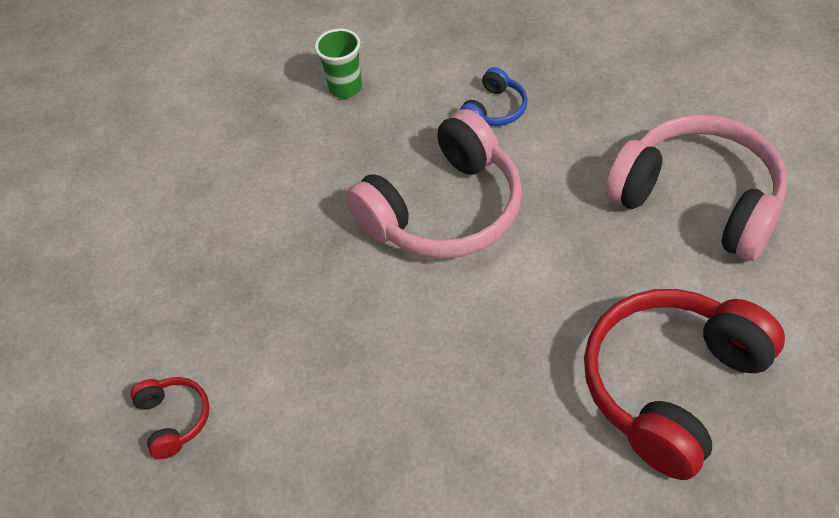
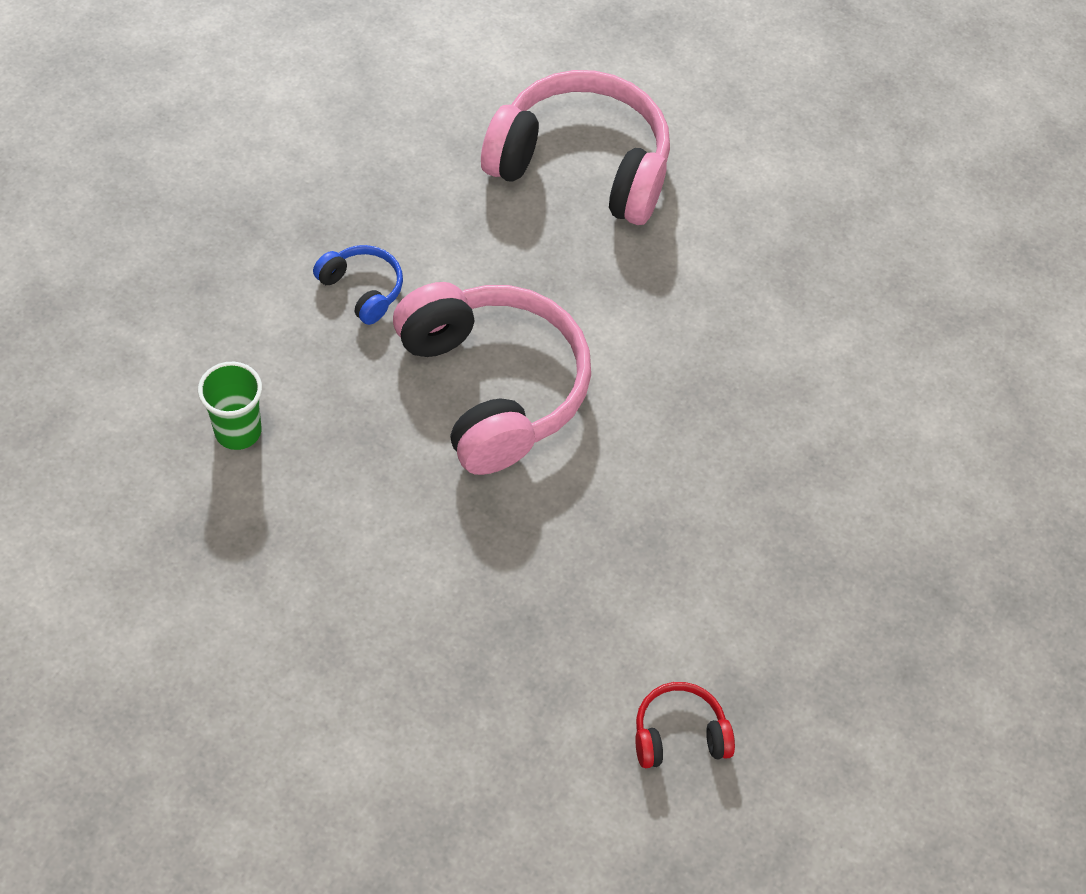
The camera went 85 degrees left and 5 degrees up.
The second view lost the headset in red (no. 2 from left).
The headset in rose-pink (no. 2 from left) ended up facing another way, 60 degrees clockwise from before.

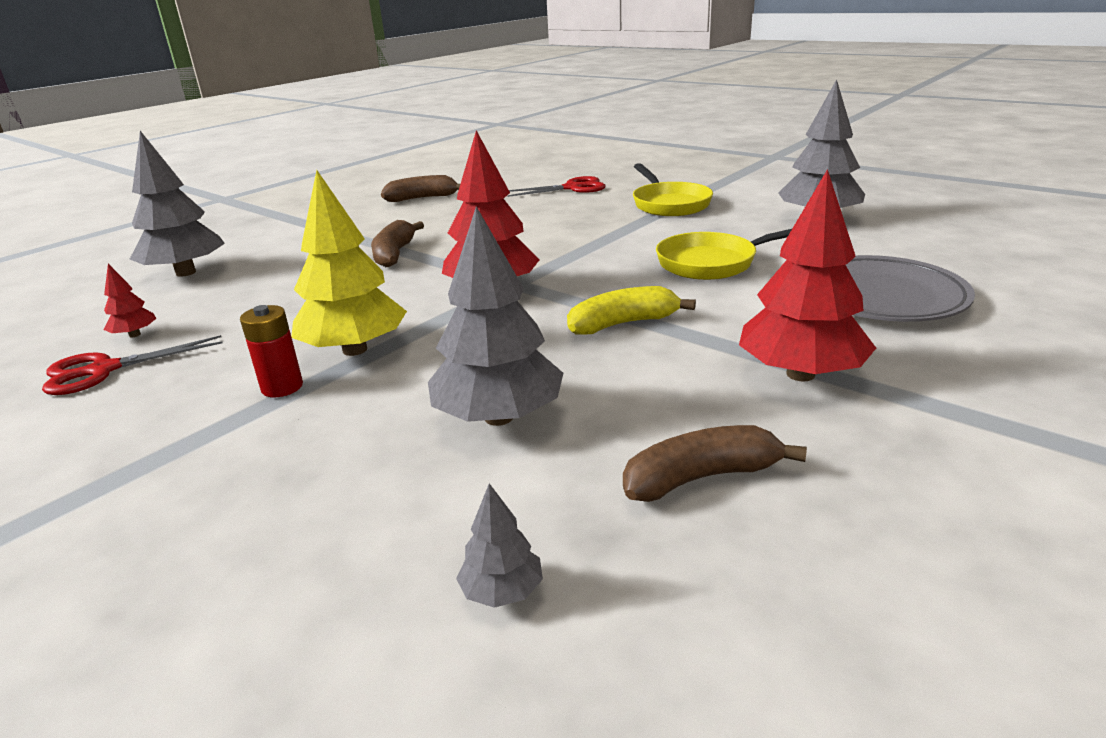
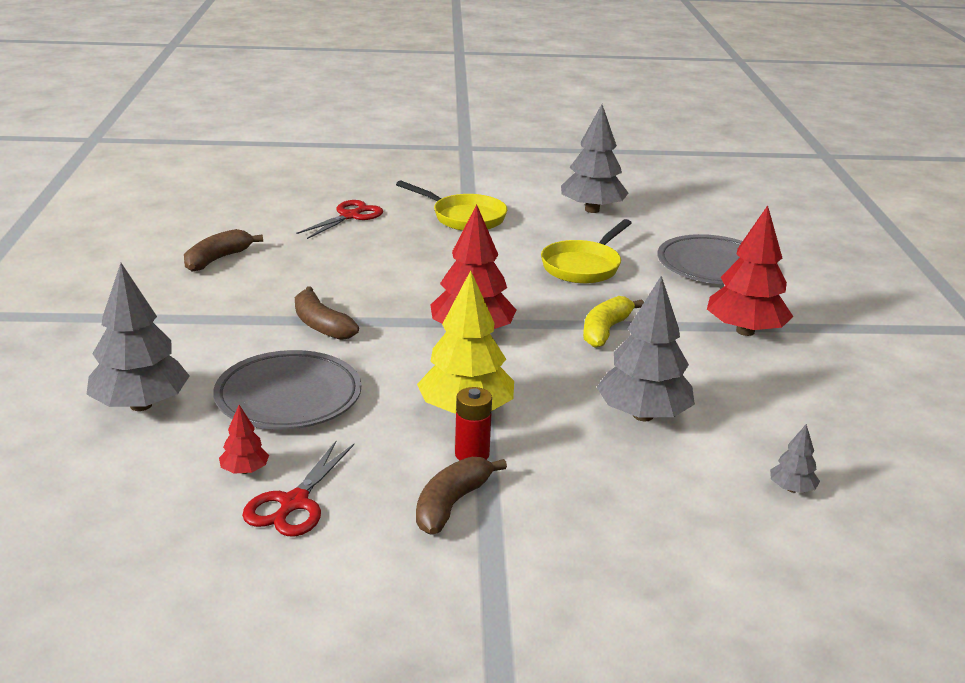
The camera went 45 degrees left and 0 degrees up.
The toy banana in russet (no. 3 from left) ended up elsewhere.
The second view gained the flat dish in gray (no. 1 from left).

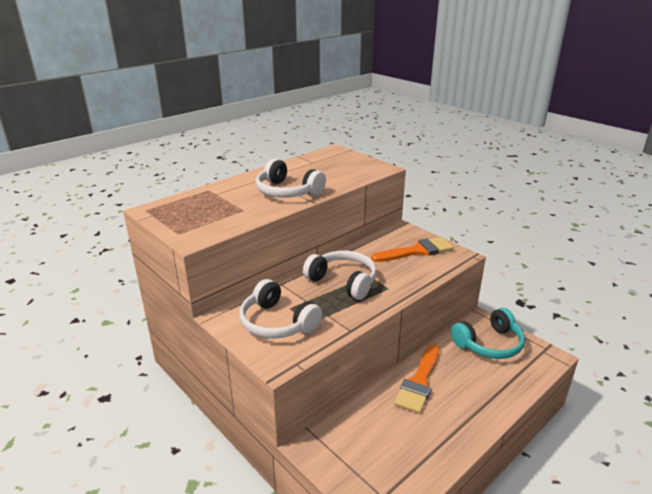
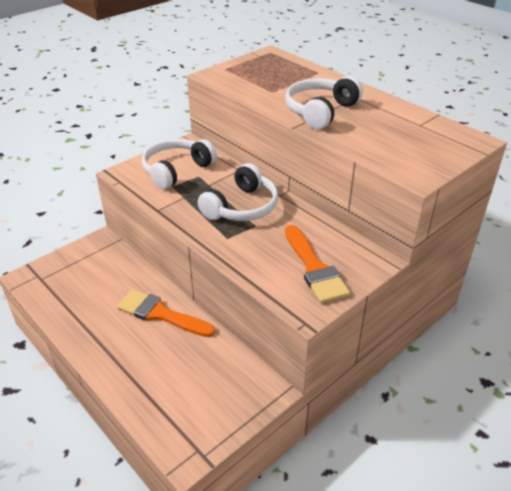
The camera went 90 degrees right and 10 degrees up.
The second view lost the headset in teal.

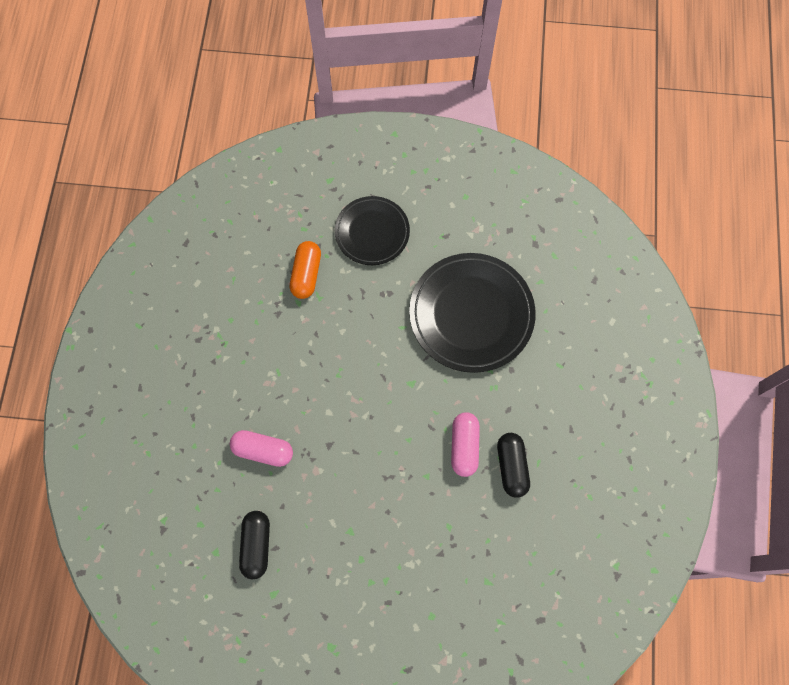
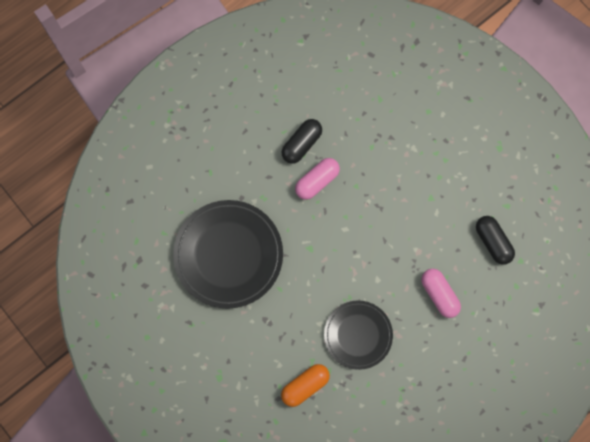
The camera went 135 degrees left and 5 degrees up.
The capsule in jet-black (no. 1 from left in the first image) ended up facing another way, 75 degrees counterclockwise from before.
The flat dish in jet-black (no. 1 from left in the first image) ended up elsewhere.

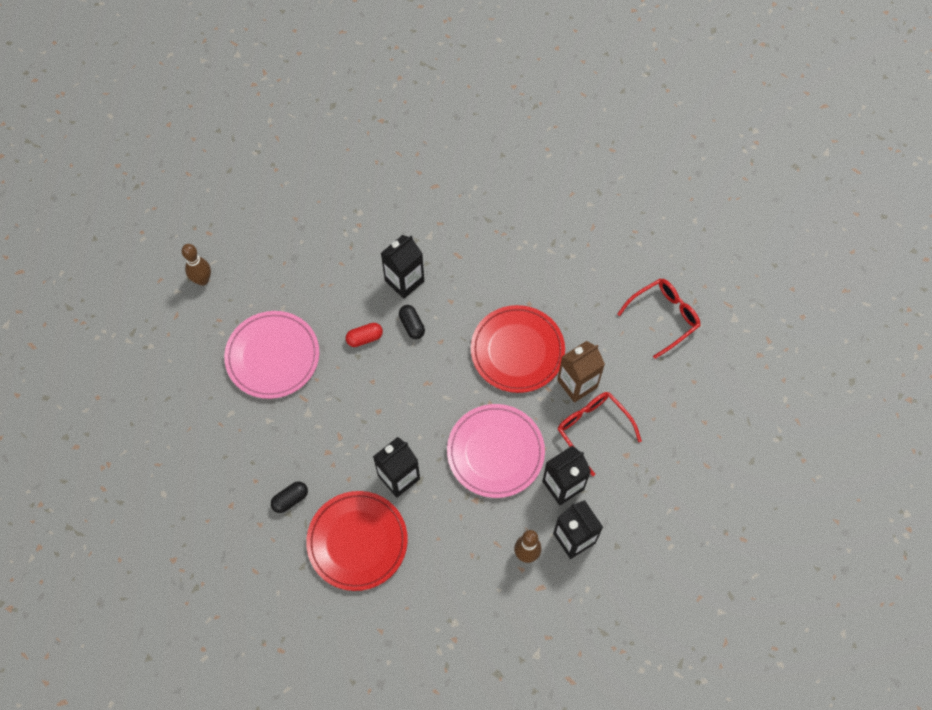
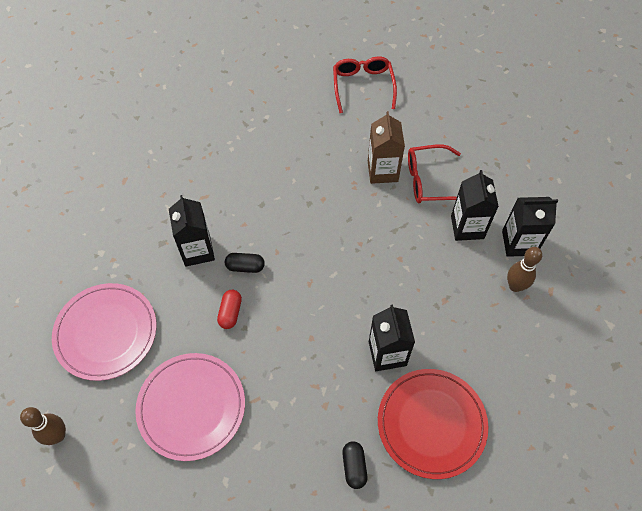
The camera went 60 degrees left and 5 degrees down.
The flat dish in rose-pink (no. 2 from left in the first image) ended up elsewhere.
The second view lost the flat dish in red (no. 2 from left).

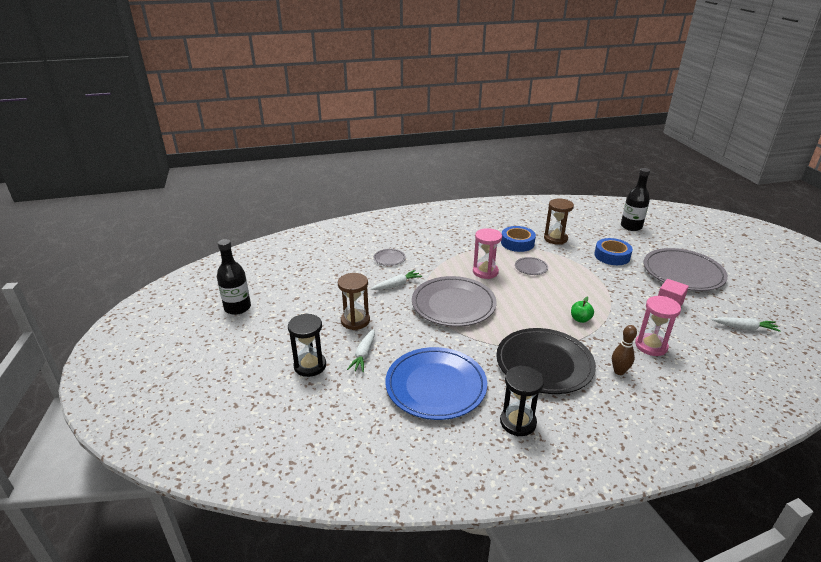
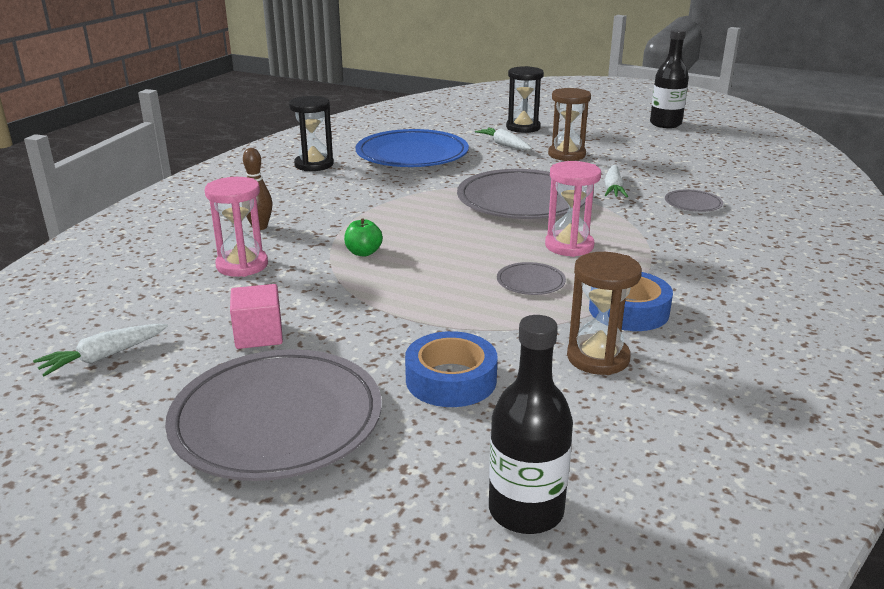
The camera went 130 degrees right and 5 degrees down.
The second view lost the flat dish in jet-black.

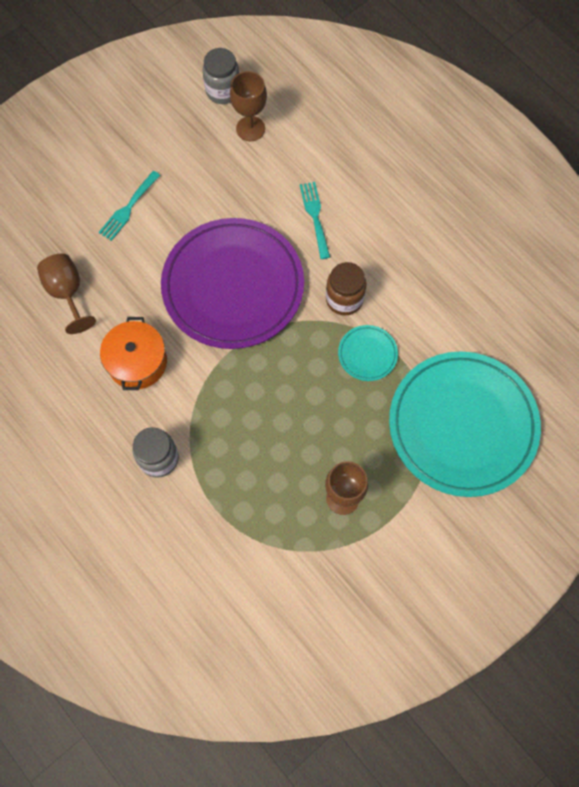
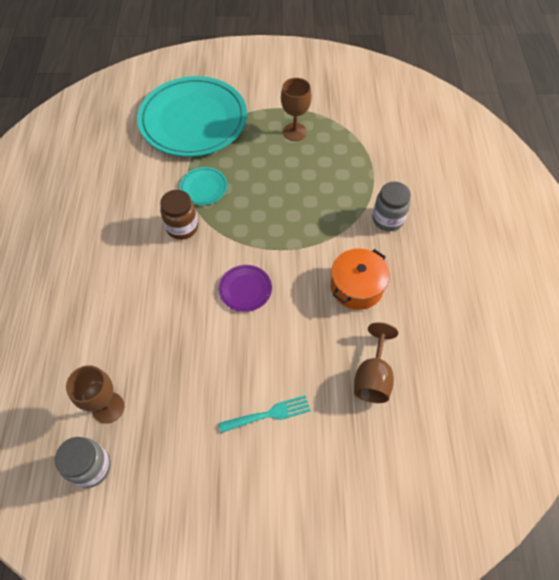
The camera went 140 degrees left and 10 degrees down.
The size of the flat dish in purple changed by a factor of 0.41.
The second view lost the table fork in teal (no. 2 from left).

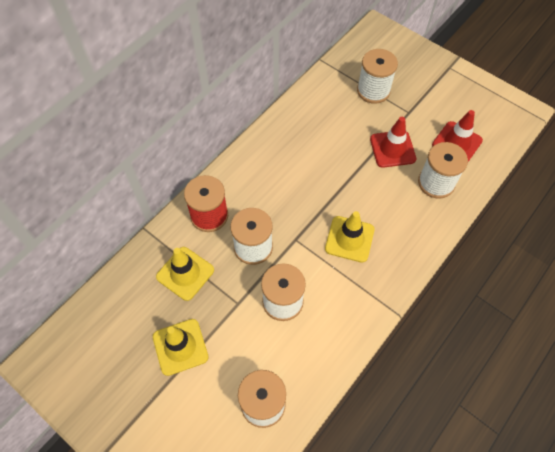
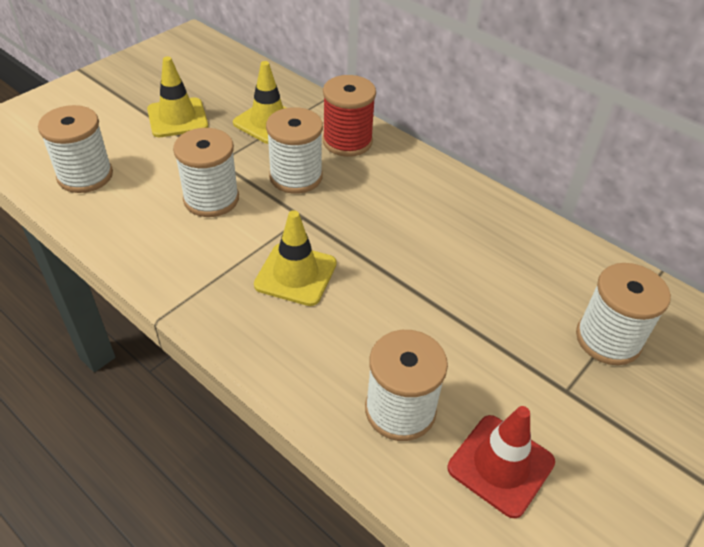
The camera went 90 degrees right and 15 degrees down.
The second view lost the road cone in red (no. 1 from left).

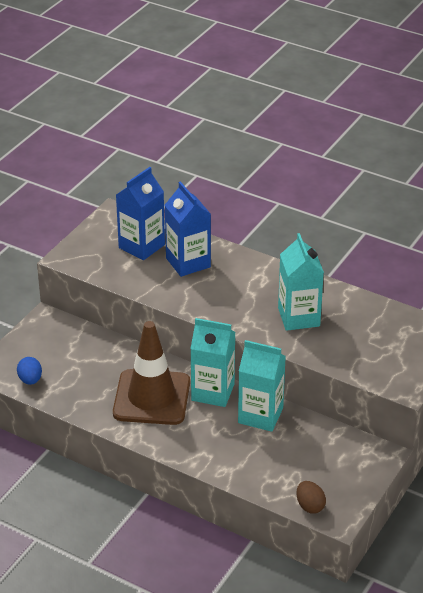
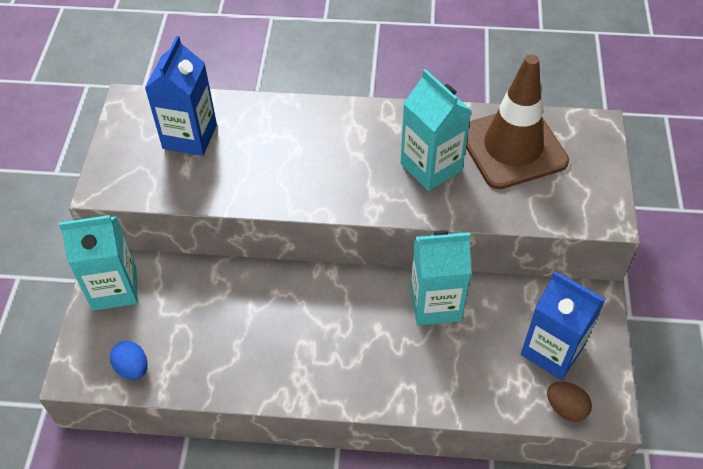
The camera went 25 degrees left and 15 degrees up.
The road cone in russet ended up elsewhere.
The milk carton in cobalt (no. 2 from left) ended up elsewhere.
The milk carton in teal (no. 1 from left) ended up elsewhere.

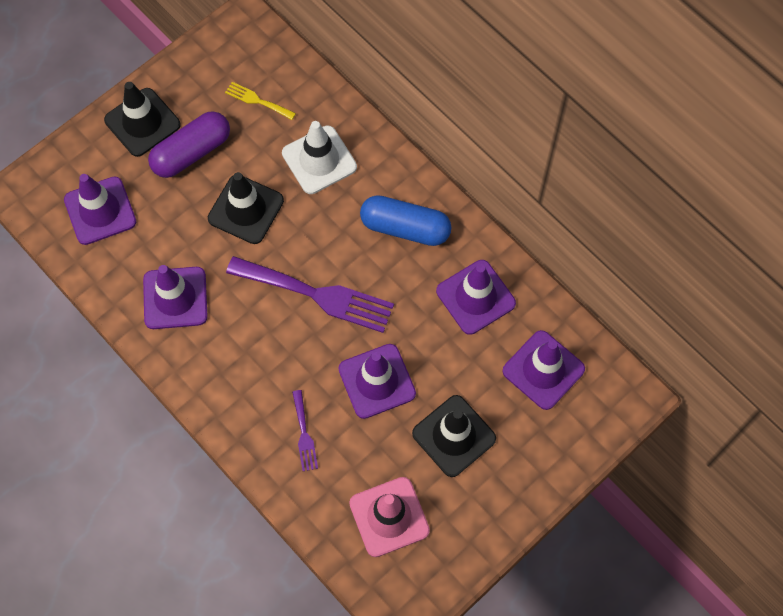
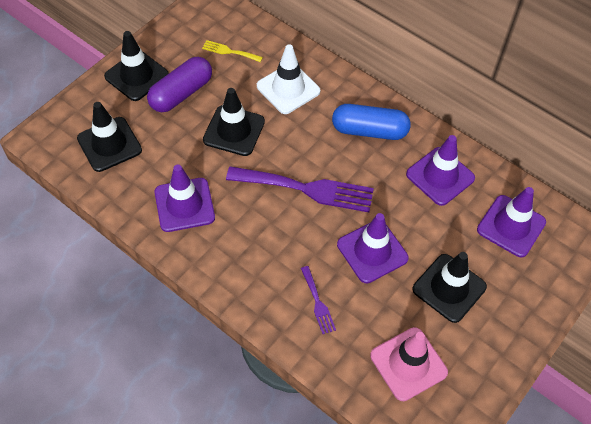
The camera went 10 degrees left and 10 degrees down.
What was the road cone in purple (no. 1 from left) turned into the road cone in jet-black (no. 1 from left).

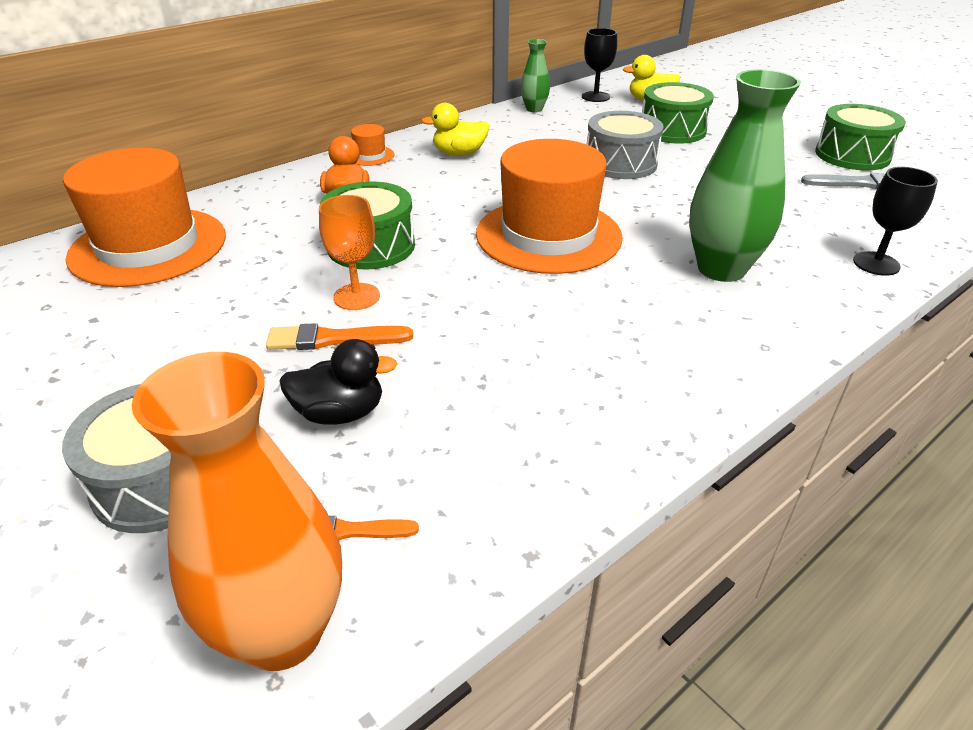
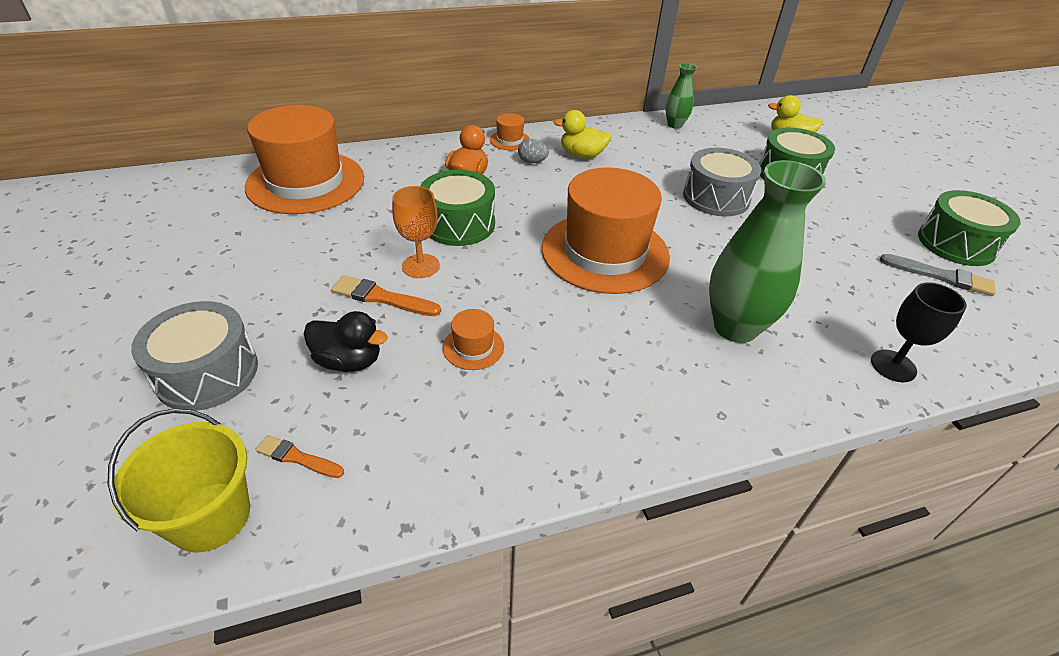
The camera went 20 degrees right and 5 degrees up.
Where the vase in orange-coloured stood, the bucket in yellow came to stand.
The second view lost the chalice in jet-black (no. 1 from left).
The second view gained the hat in orange-coloured (no. 2 from left).
The second view gained the egg in gray.

